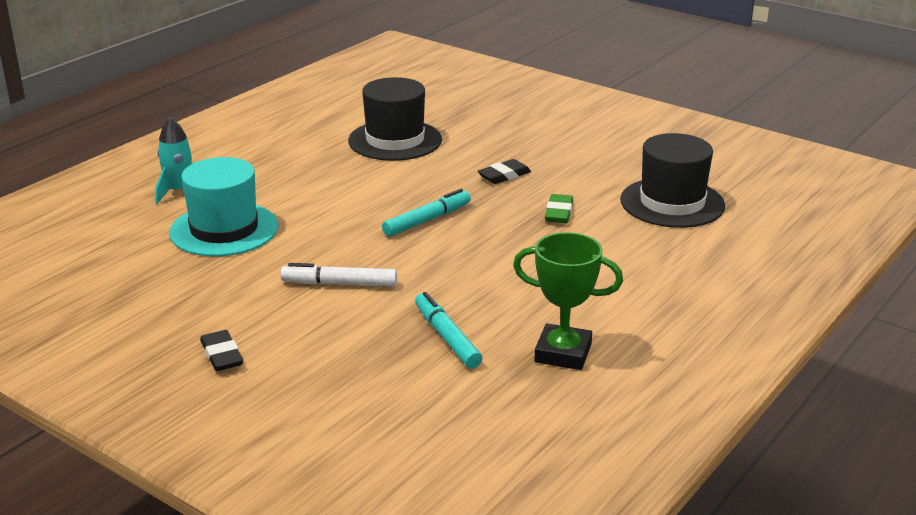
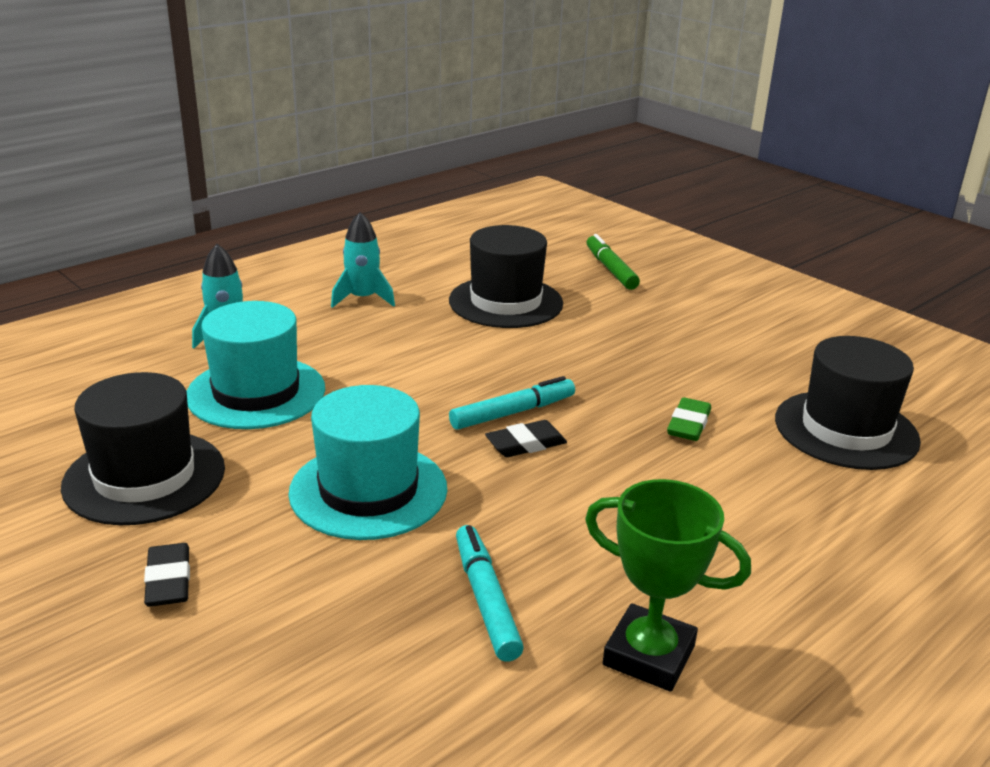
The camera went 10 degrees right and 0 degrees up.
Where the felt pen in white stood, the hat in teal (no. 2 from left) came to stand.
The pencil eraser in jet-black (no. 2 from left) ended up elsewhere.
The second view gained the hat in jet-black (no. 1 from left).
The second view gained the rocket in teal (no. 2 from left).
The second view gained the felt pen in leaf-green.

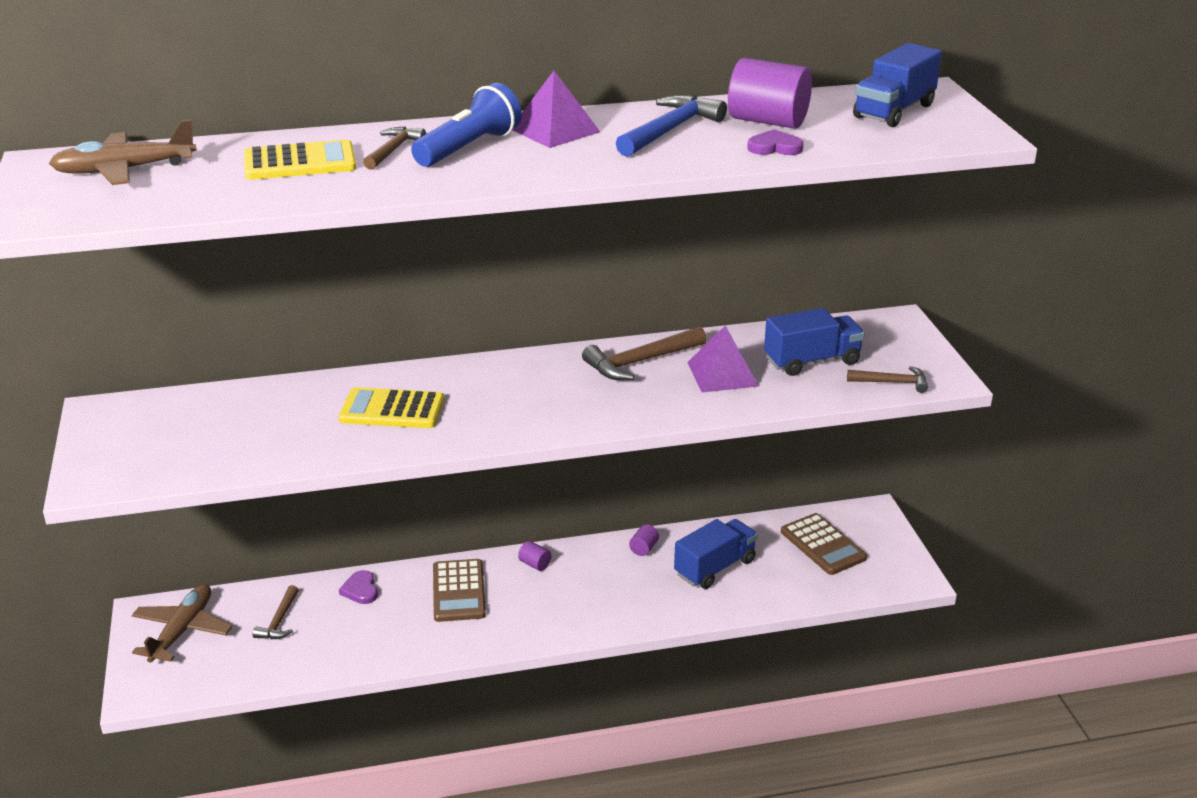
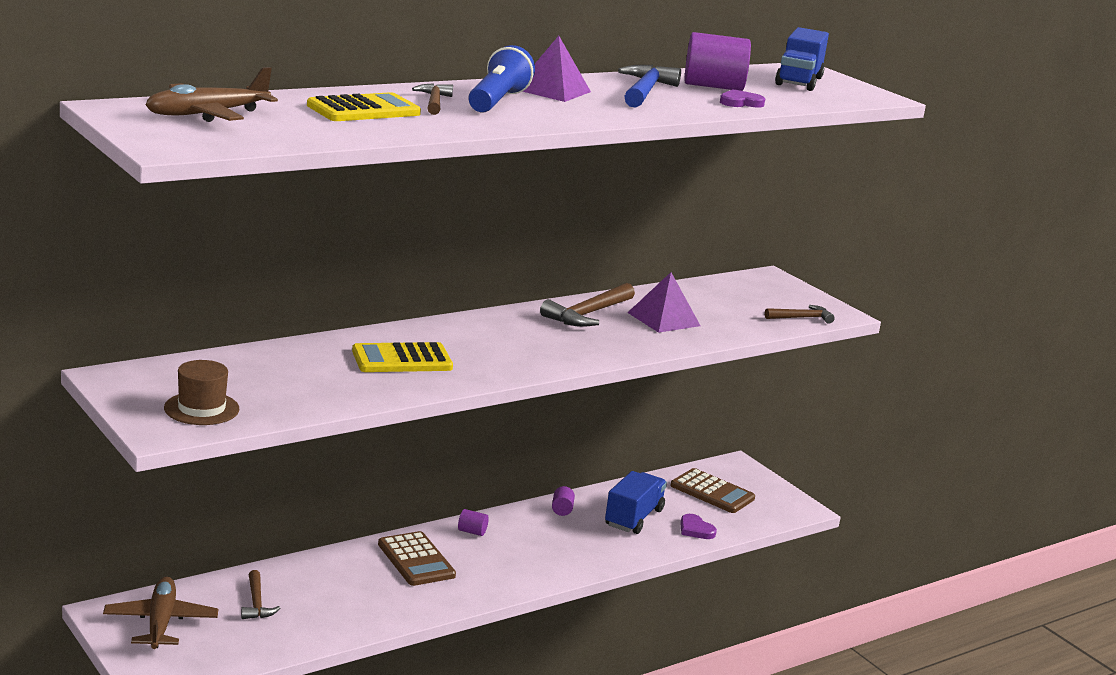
The camera went 25 degrees left and 10 degrees down.
The heart shape in purple (no. 1 from left) ended up elsewhere.
The second view lost the lorry in cobalt (no. 2 from left).
The second view gained the hat in russet.

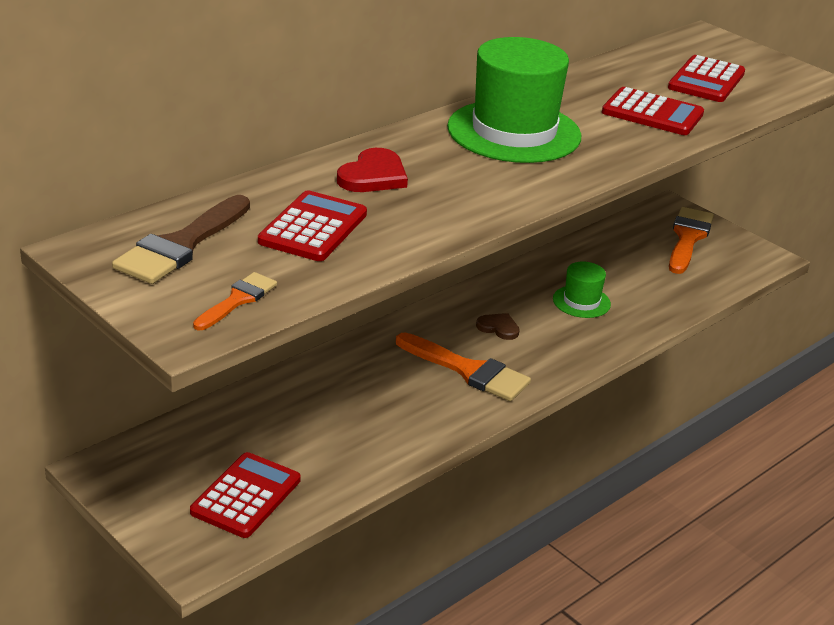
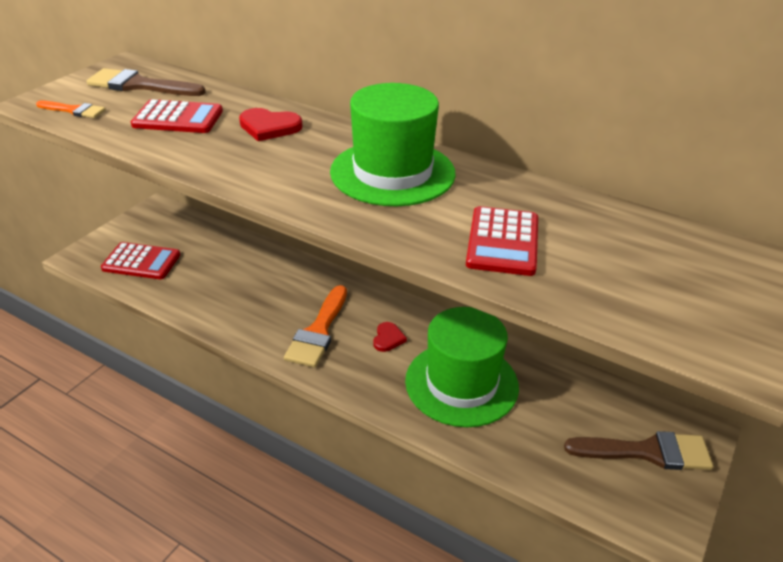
The camera went 75 degrees right and 5 degrees up.
What was the heart shape in russet turned into the heart shape in red (no. 2 from left).
The size of the hat in leaf-green (no. 2 from left) changed by a factor of 2.03.
The second view lost the calculator in red (no. 4 from left).
What was the paintbrush in orange-coloured (no. 3 from left) turned into the paintbrush in russet (no. 2 from left).

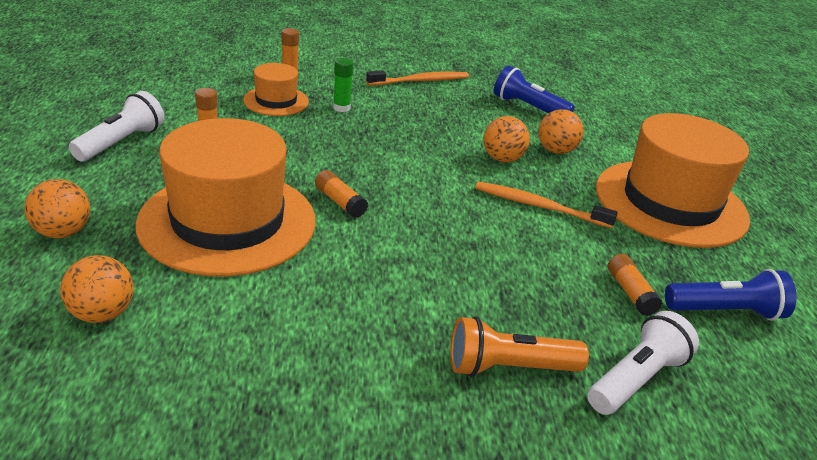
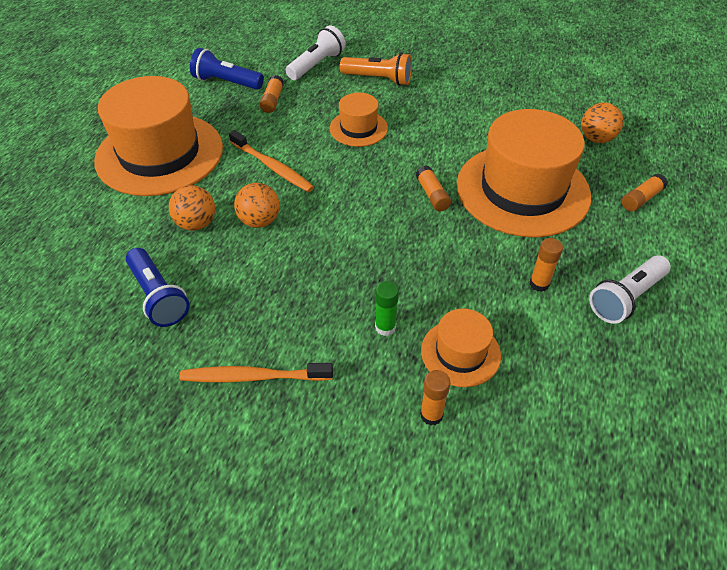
The camera went 155 degrees left and 15 degrees up.
Where the ball in orange-coloured (no. 1 from left) stood, the glue in orange-coloured (no. 5 from left) came to stand.
The torch in white (no. 2 from left in the first image) ended up facing another way, 150 degrees clockwise from before.
The second view gained the hat in orange-coloured (no. 2 from left).

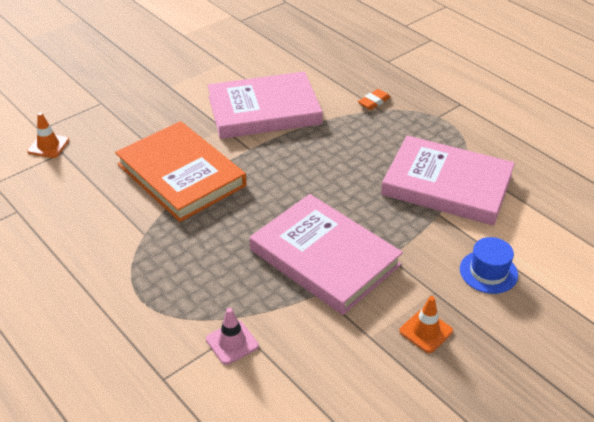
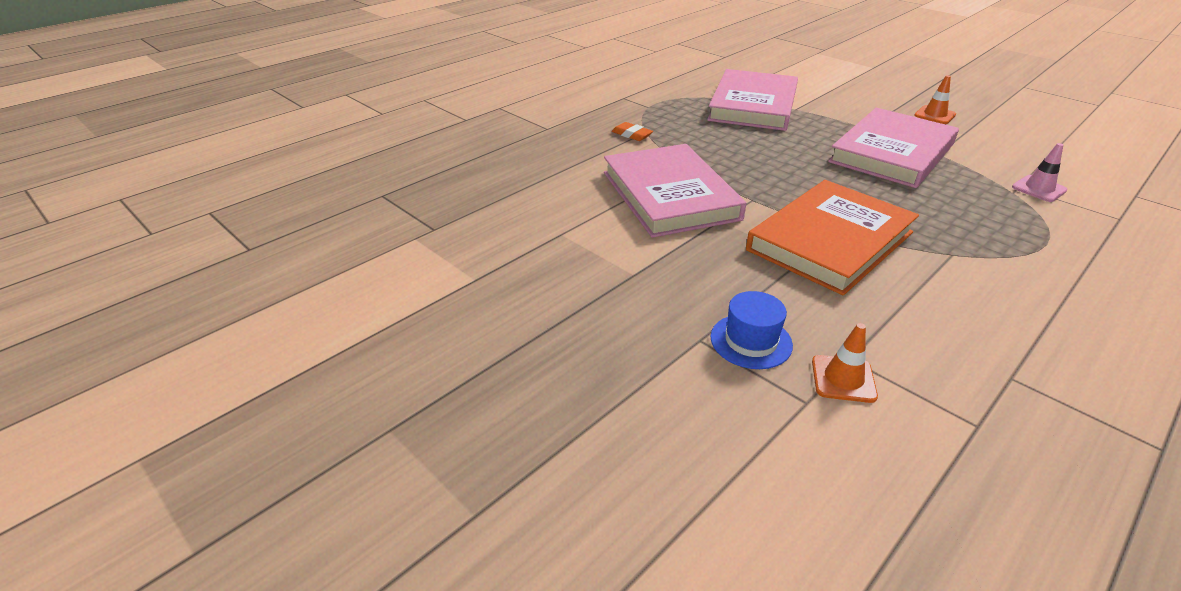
The camera went 95 degrees left and 5 degrees down.
The hat in cobalt ended up elsewhere.

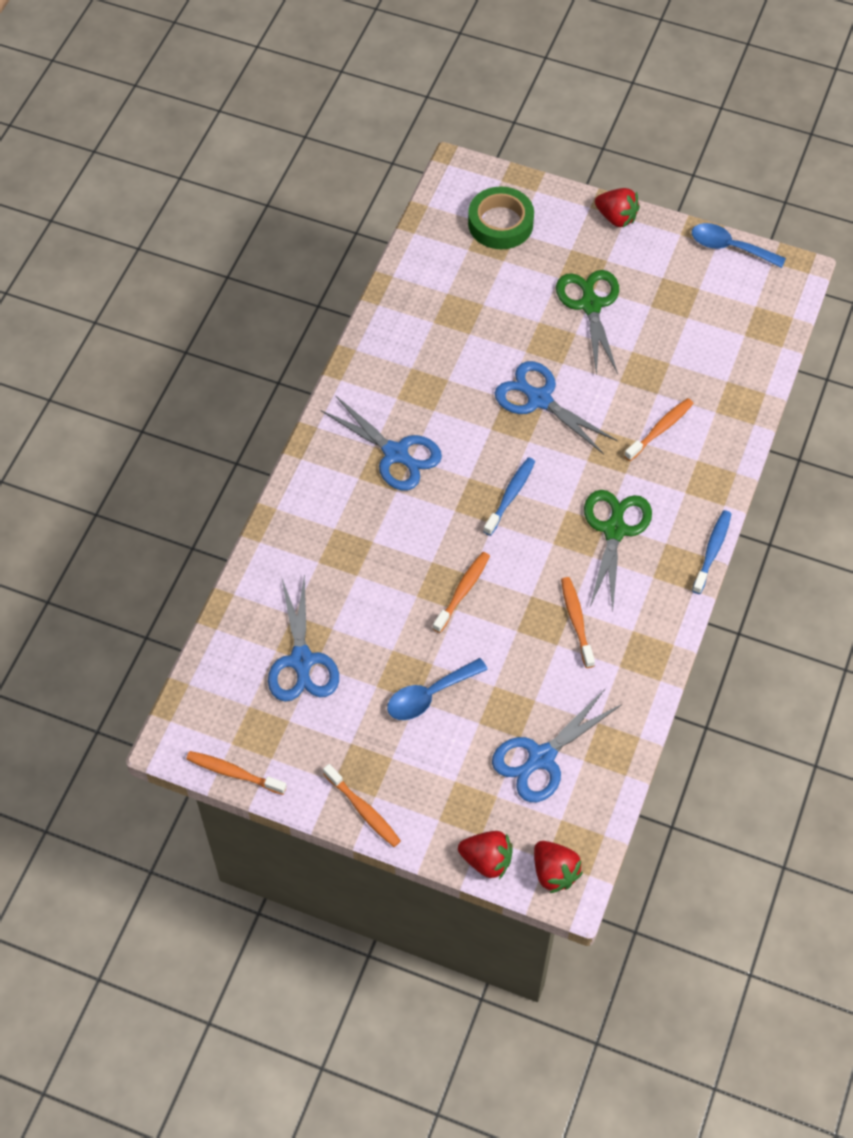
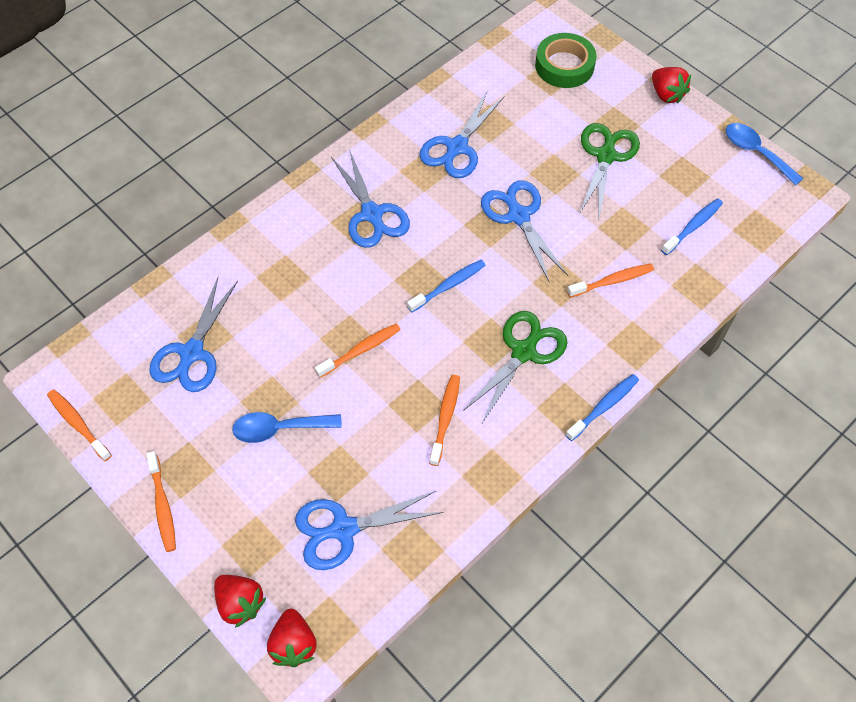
The camera went 25 degrees right and 0 degrees up.
The second view gained the scissors in cobalt (no. 4 from left).
The second view gained the toothbrush in cobalt (no. 3 from left).

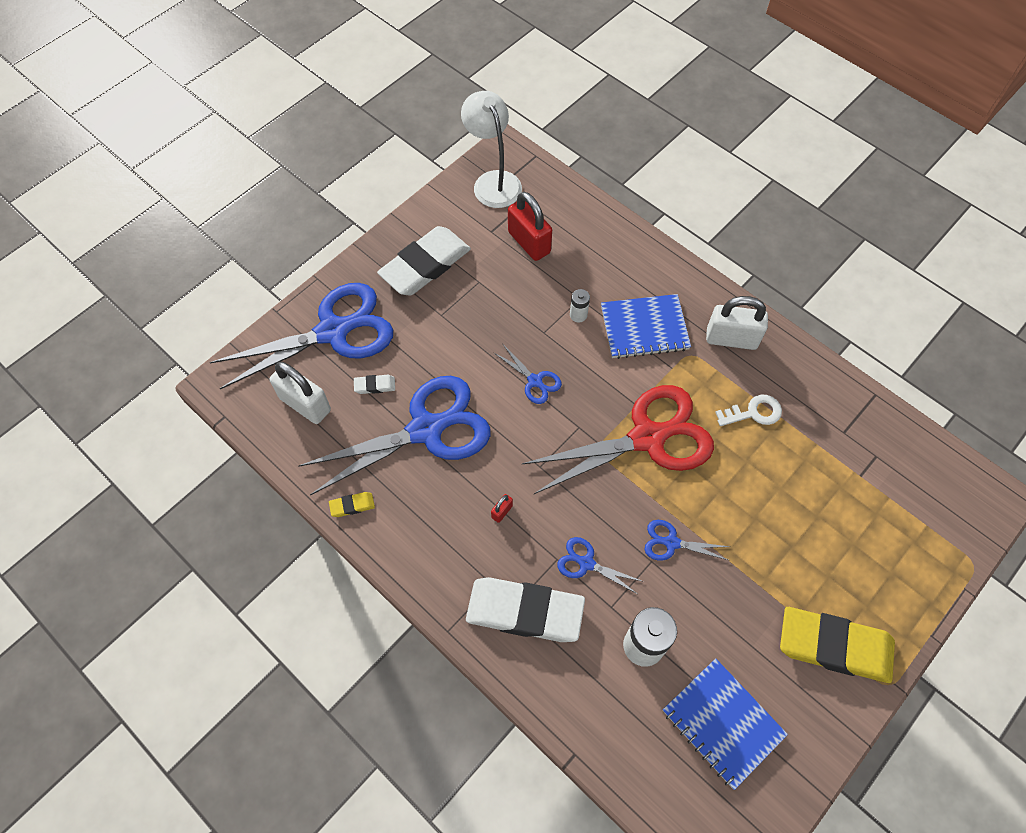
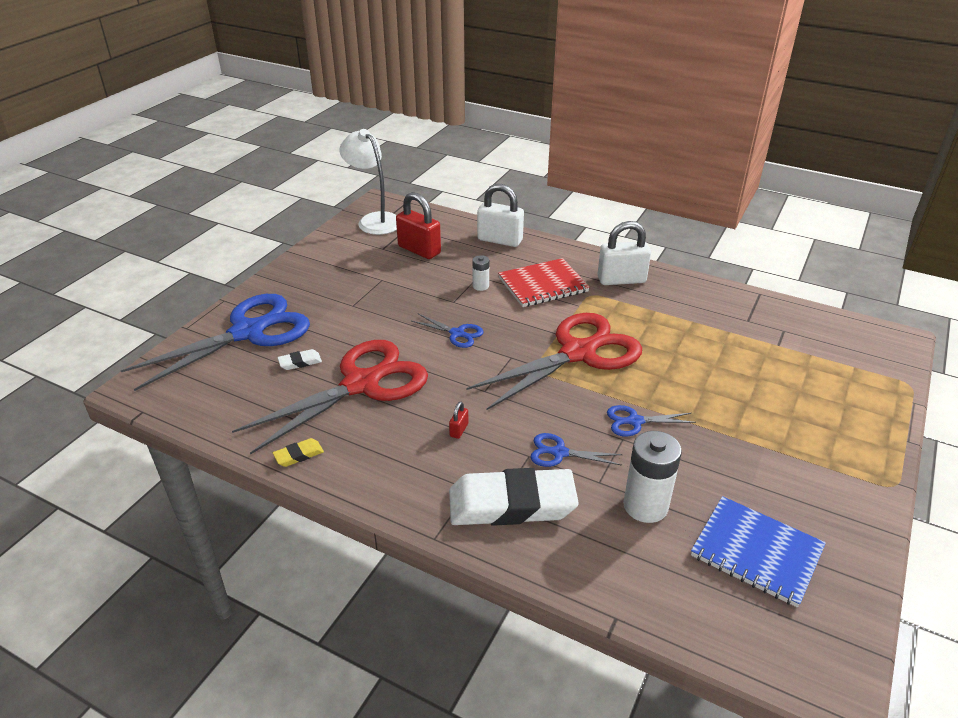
The camera went 15 degrees left and 25 degrees down.
The padlock in white (no. 1 from left) ended up elsewhere.
What was the scissors in cobalt (no. 2 from left) turned into the scissors in red (no. 1 from left).
The second view lost the pencil eraser in white (no. 2 from left).
What was the exercise book in cobalt (no. 1 from left) turned into the exercise book in red.
The second view lost the door key in white.
The second view lost the pencil eraser in yellow (no. 2 from left).

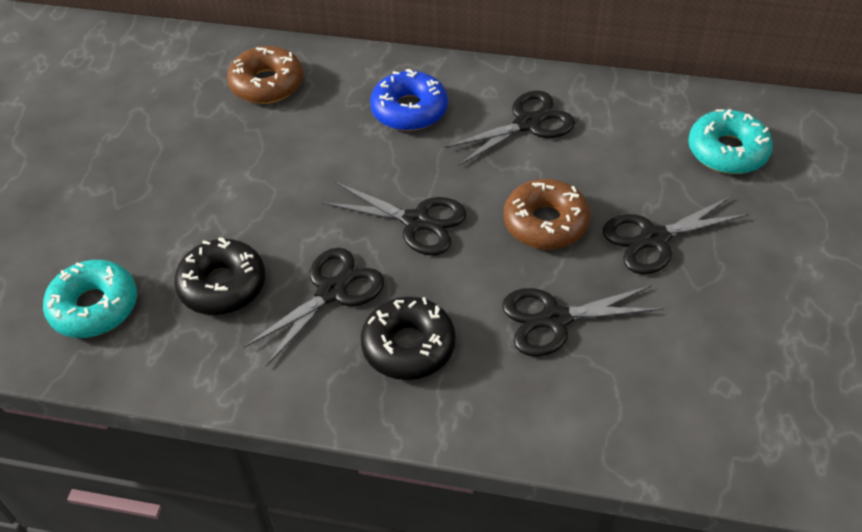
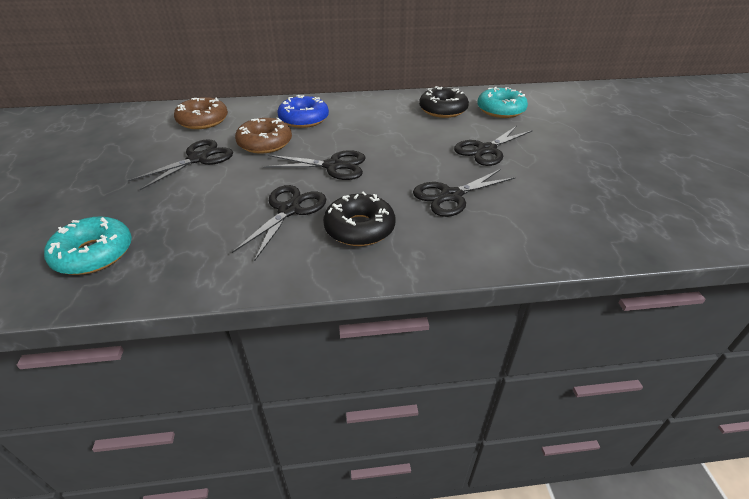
The camera went 20 degrees left and 10 degrees down.
The donut in jet-black (no. 1 from left in the first image) ended up elsewhere.
The scissors in jet-black (no. 3 from left in the first image) ended up elsewhere.
The donut in russet (no. 2 from left) ended up elsewhere.

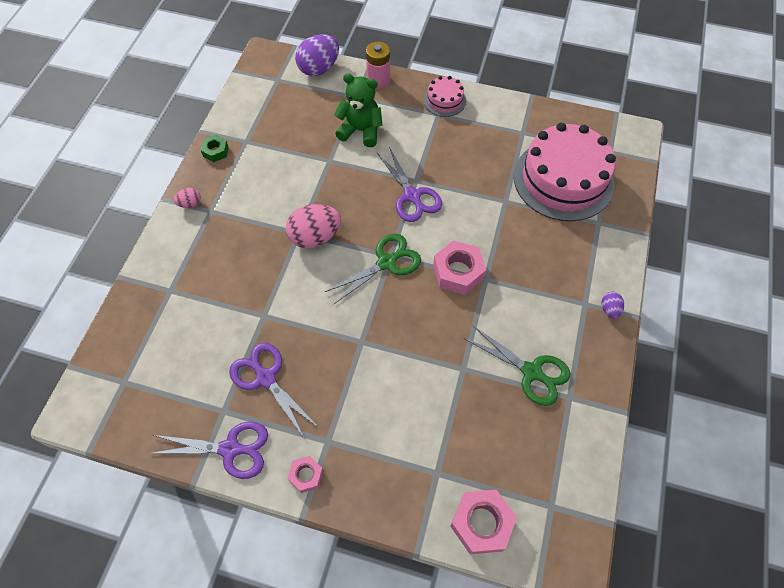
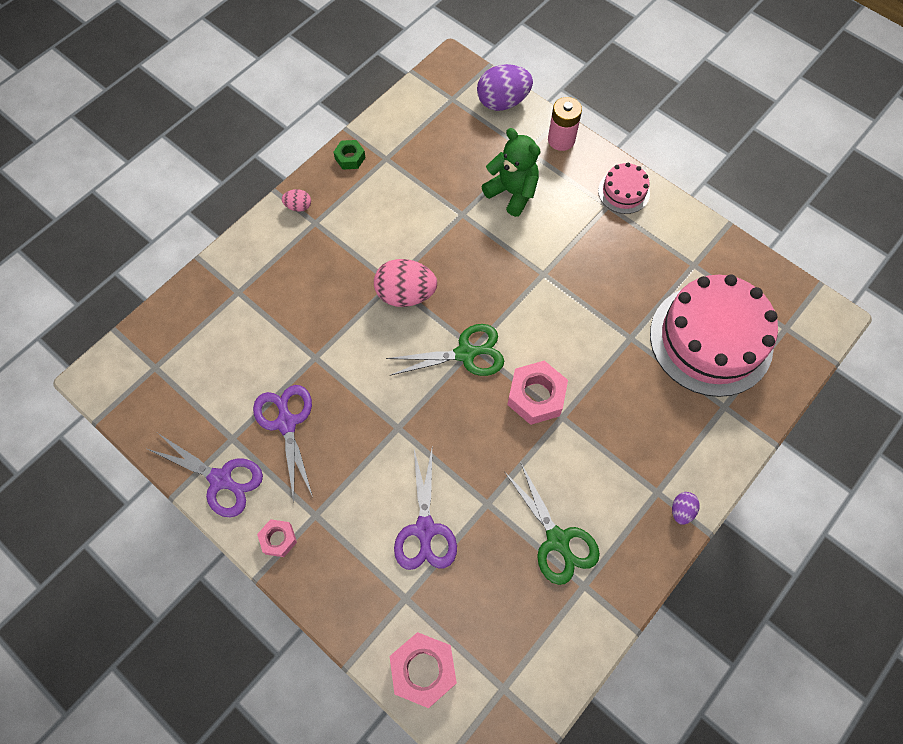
The camera went 25 degrees right and 5 degrees up.
The scissors in purple (no. 3 from left) ended up elsewhere.

